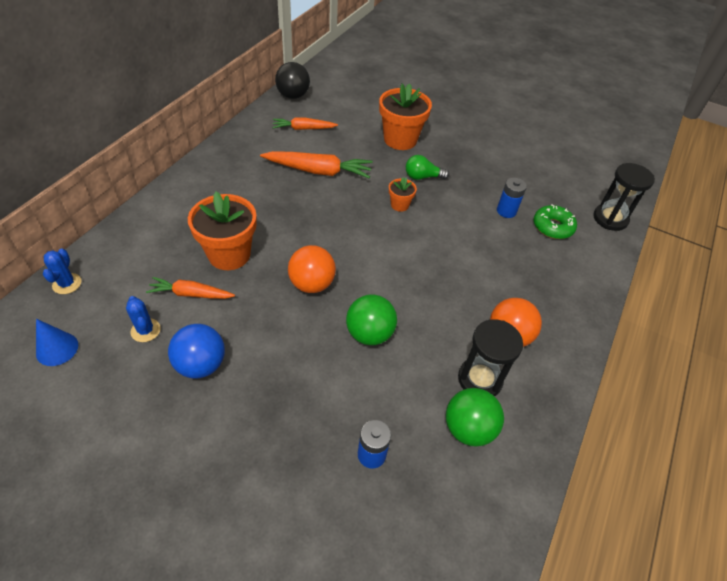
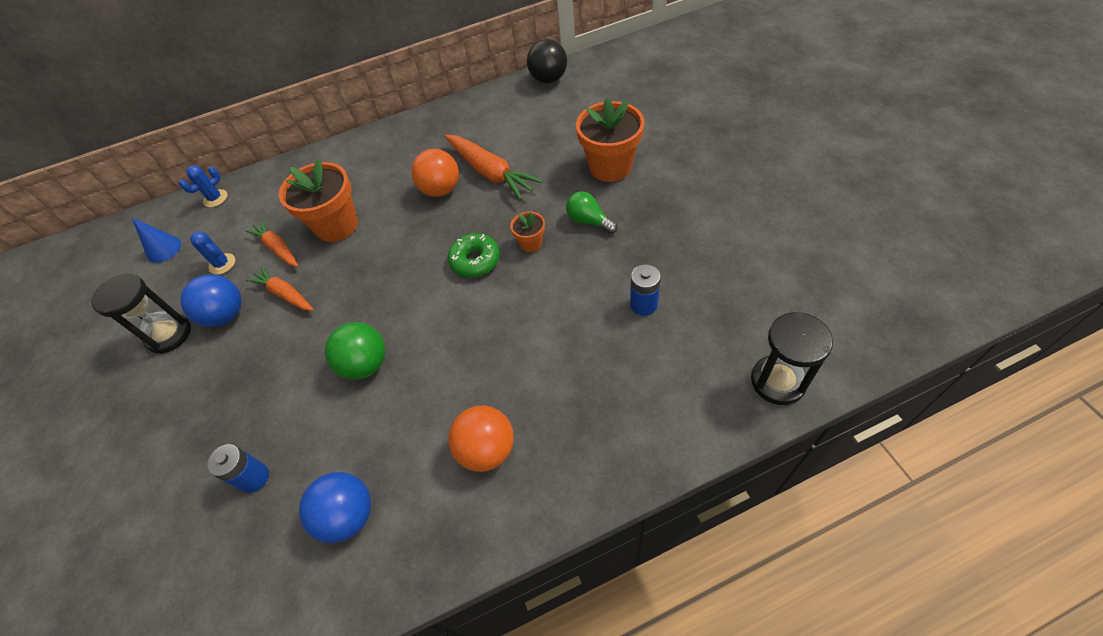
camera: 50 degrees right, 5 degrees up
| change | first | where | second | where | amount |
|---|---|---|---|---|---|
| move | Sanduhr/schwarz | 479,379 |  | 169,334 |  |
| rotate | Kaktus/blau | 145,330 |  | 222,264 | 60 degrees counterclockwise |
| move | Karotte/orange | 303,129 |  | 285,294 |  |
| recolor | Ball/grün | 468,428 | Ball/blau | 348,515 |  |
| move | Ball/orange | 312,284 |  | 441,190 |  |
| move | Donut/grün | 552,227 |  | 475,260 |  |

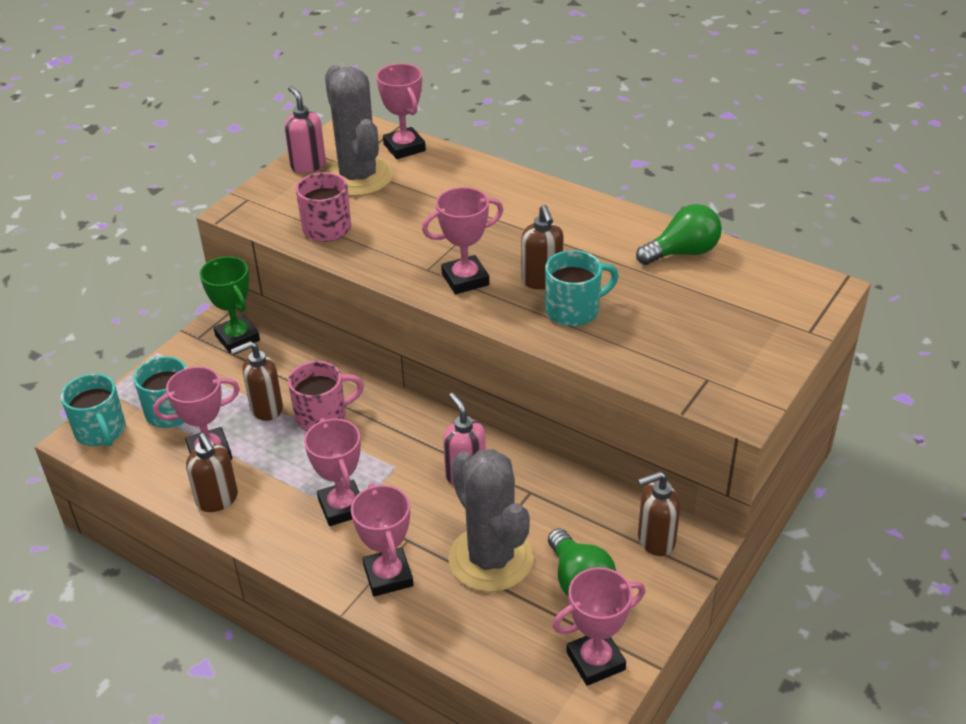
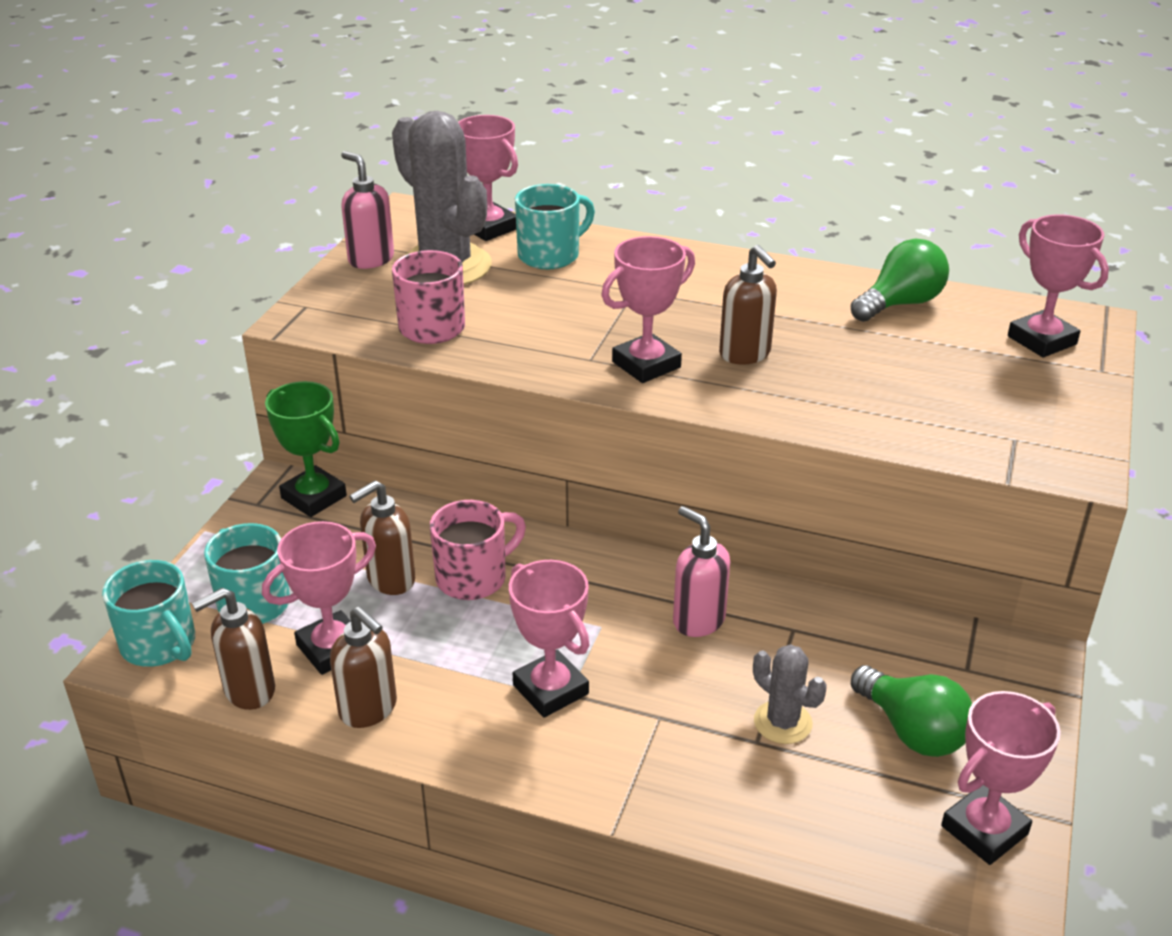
camera: 15 degrees left, 5 degrees down
| change | first | where | second | where | amount |
|---|---|---|---|---|---|
| move | Seifenspender/braun | 655,541 |  | 248,691 |  |
| move | Tasse/türkis | 574,310 |  | 550,255 |  |
| resize | Kaktus/grau | 491,559 |  | 782,722 | x0.49 |
| move | Pokal/rosa | 388,576 |  | 1042,340 |  |

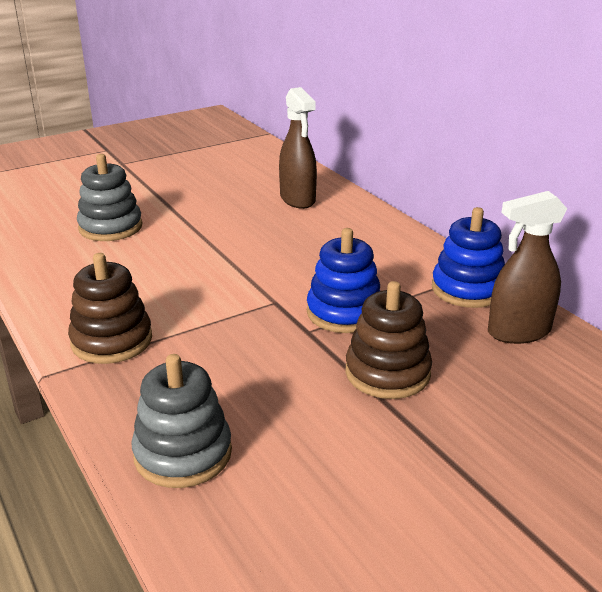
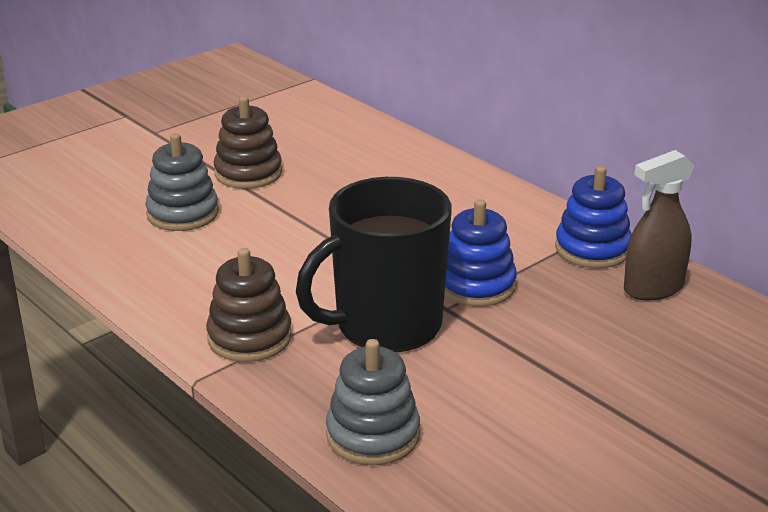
camera: 10 degrees left, 0 degrees up
| change | first | where | second | where | amount |
|---|---|---|---|---|---|
| move | Stapelspielzeug/braun | 387,373 |  | 248,173 |  |
| insert |  |  | Tasse/schwarz | 385,325 |  |
| delete | Sprühflasche/braun | 298,199 |  |  |  |

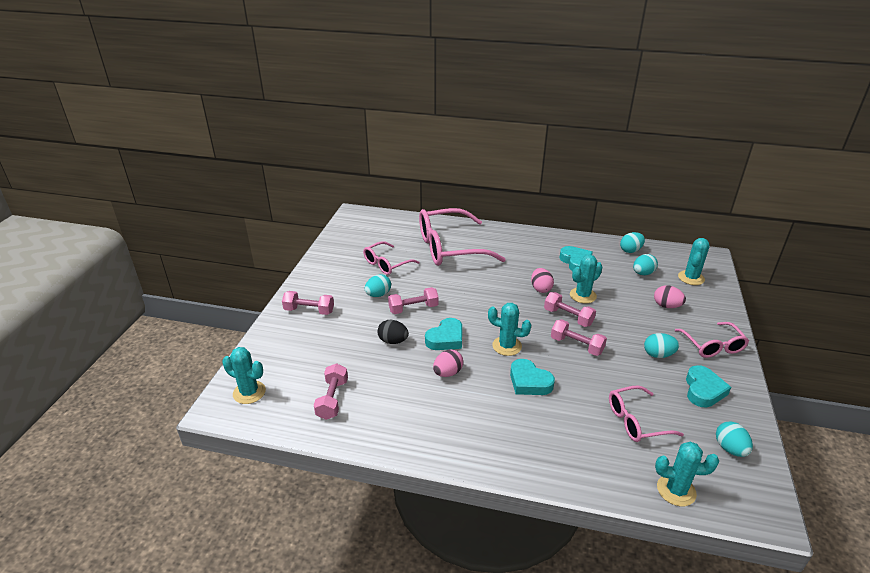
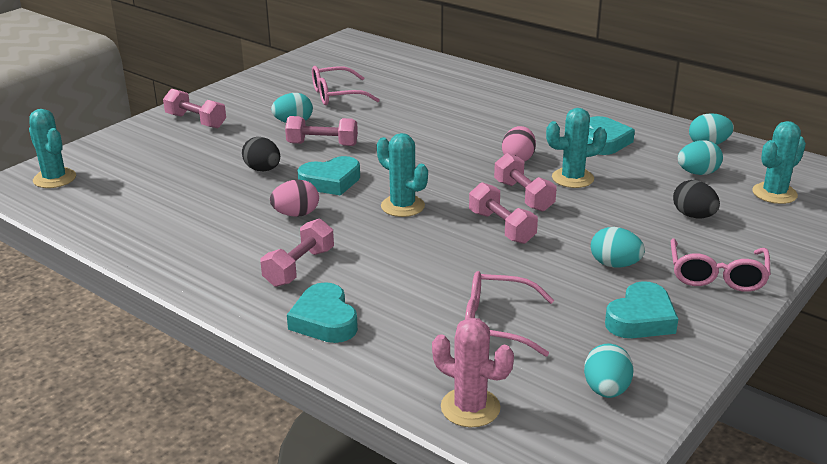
camera: 25 degrees right, 5 degrees down
| change | first | where | second | where | amount |
|---|---|---|---|---|---|
| move | Hantel/rosa | 332,399 |  | 299,267 |  |
| move | Herz/türkis | 529,382 |  | 324,320 |  |
| recolor | Kaktus/türkis | 676,490 | Kaktus/rosa | 470,407 |  |
| recolor | Ei/rosa | 666,306 | Ei/schwarz | 693,216 |  |
| delete | Brille/rosa | 449,248 |  |  |  |

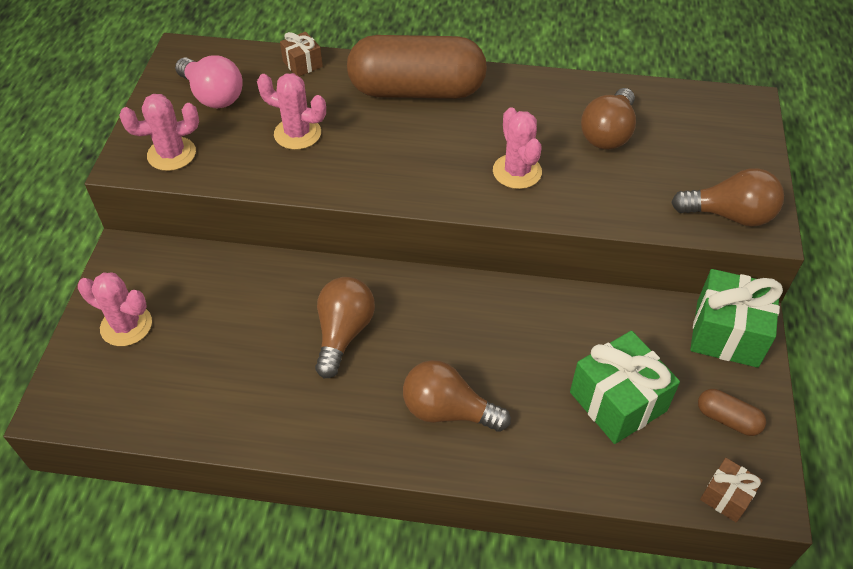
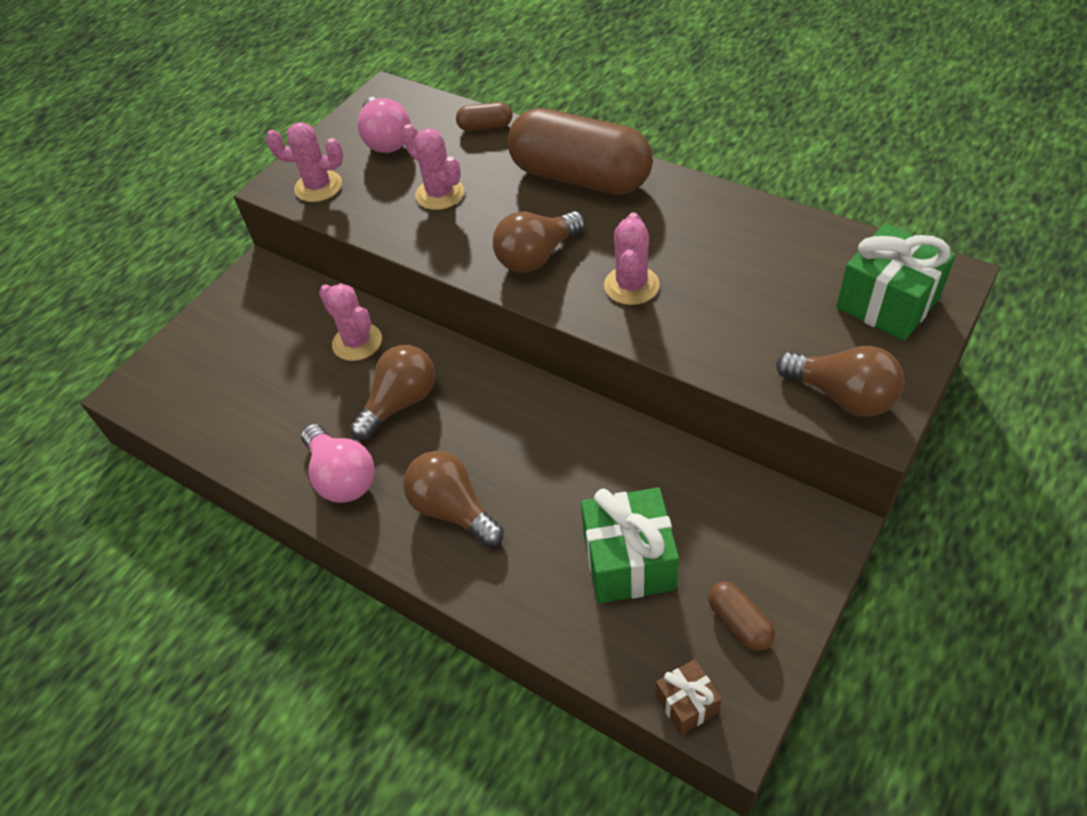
camera: 30 degrees right, 0 degrees up
| change | first | where | second | where | amount |
|---|---|---|---|---|---|
| insert |  |  | Glühbirne/rosa | 342,477 |  |
| move | Kaktus/rosa | 126,325 |  | 357,342 |  |
| replace | Geschenk/braun | 302,64 | Kapsel/braun | 485,127 |  |
| move | Glühbirne/braun | 608,133 |  | 537,256 |  |
| move | Geschenk/grün | 727,333 |  | 887,303 |  |

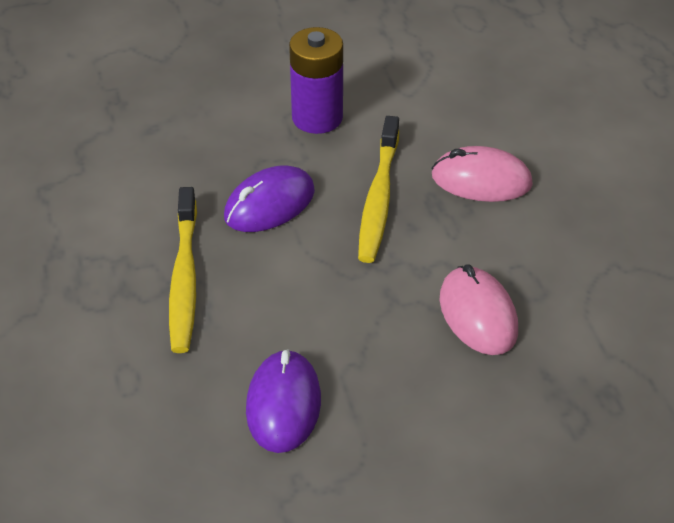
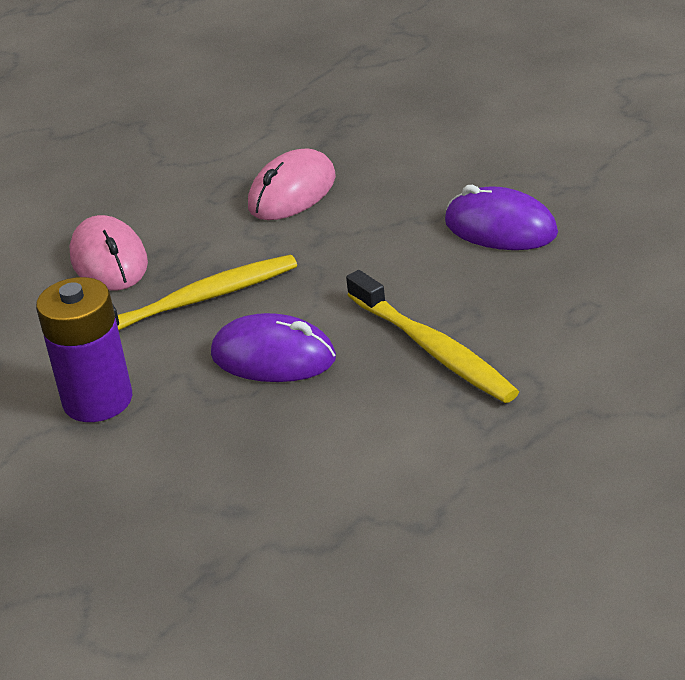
camera: 120 degrees left, 10 degrees down
| change | first | where | second | where | amount |
|---|---|---|---|---|---|
| rotate | Zahnbürste/gelb | 184,279 |  | 433,349 | 90 degrees clockwise |
| rotate | Computermaus/lila | 283,404 |  | 500,228 | 60 degrees clockwise |

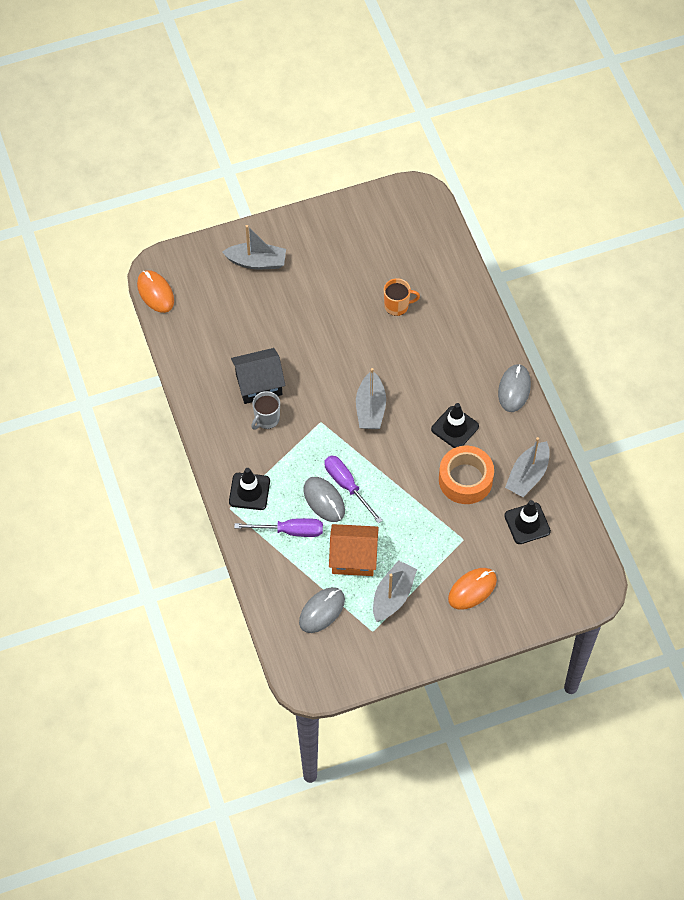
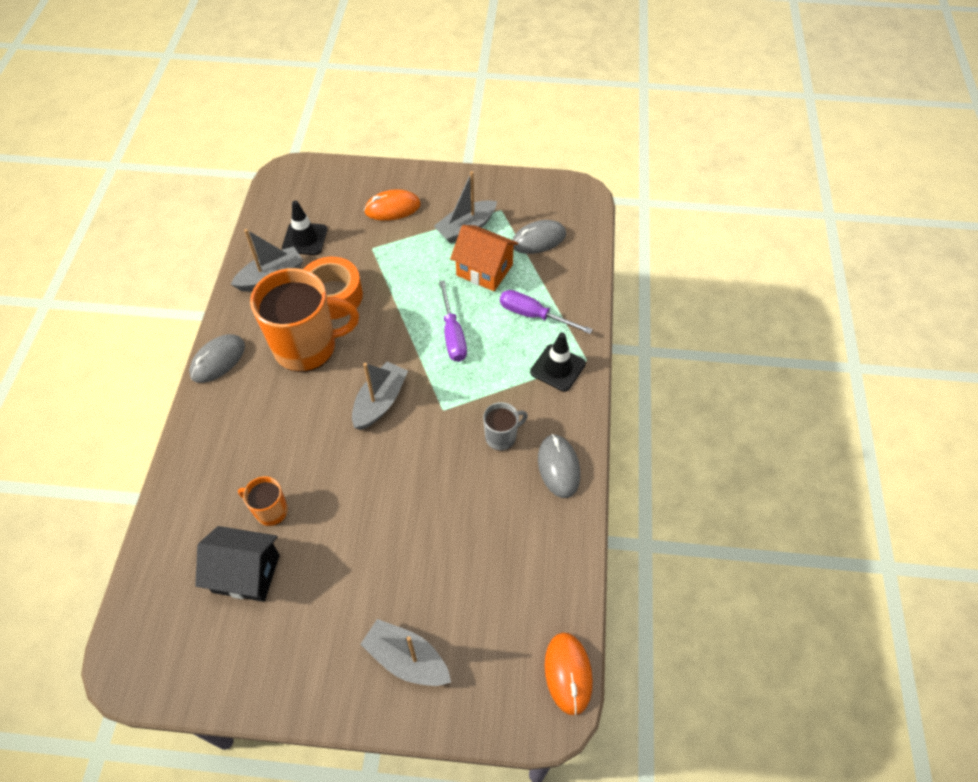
camera: 155 degrees left, 5 degrees down
| change | first | where | second | where | amount |
|---|---|---|---|---|---|
| move | Haus/schwarz | 259,384 |  | 246,573 |  |
| replace | Leitkegel/schwarz | 455,428 | Tasse/orange | 307,347 |  |
| move | Computermaus/grau | 324,500 |  | 558,467 |  |

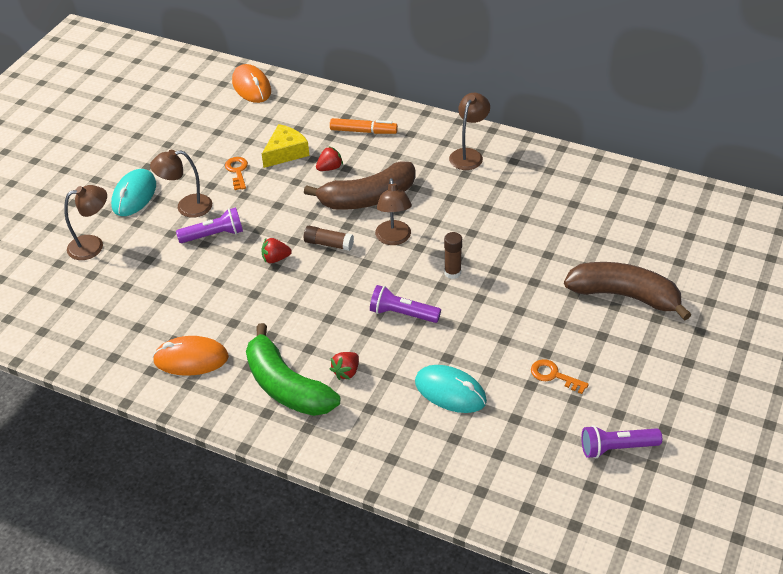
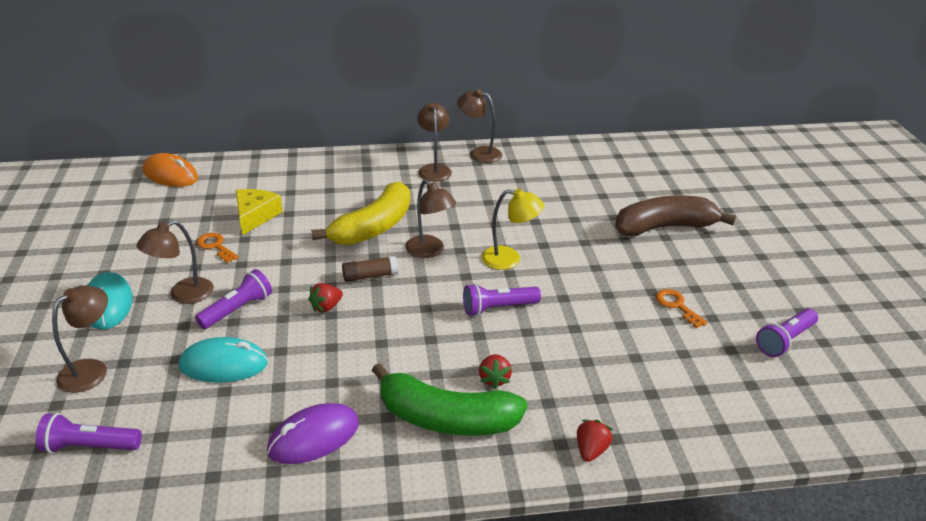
camera: 35 degrees left, 10 degrees down
| change | first | where | second | where | amount |
|---|---|---|---|---|---|
| insert |  |  | Taschenlampe/lila | 89,446 |  |
| move | Computermaus/türkis | 450,392 |  | 224,365 |  |
| recolor | Computermaus/orange | 191,359 | Computermaus/lila | 314,437 |  |
| recolor | Banane/braun | 368,198 | Banane/gelb | 374,228 |  |
| insert |  |  | Lampe/braun | 479,153 |  |
| replace | Klebestift/braun | 452,272 | Lampe/gelb | 509,259 |  |
| move | Erdbeere/rot | 330,168 |  | 591,450 |  |
| rotate | Schlüssel/orange | 554,375 |  | 677,306 | 60 degrees clockwise |
| delete | Filzstift/orange | 363,131 |  |  |  |

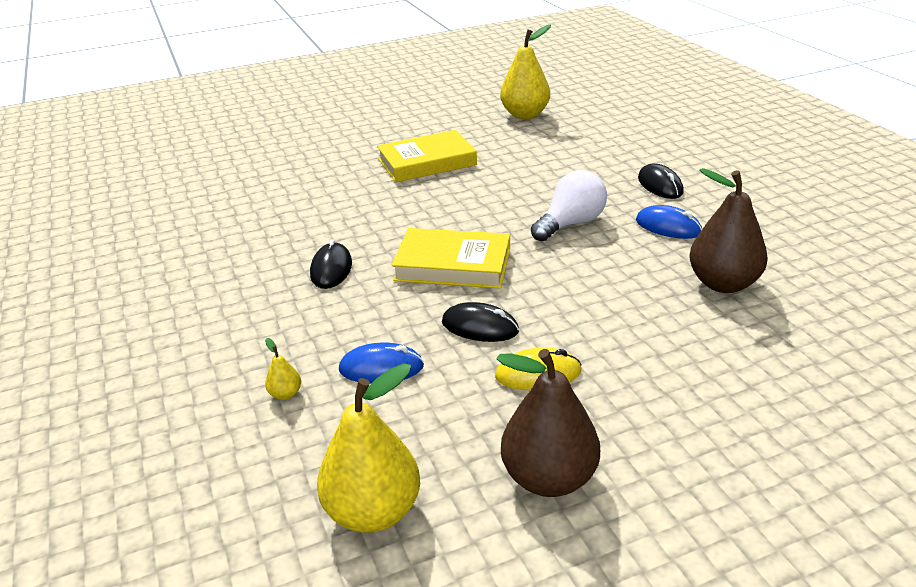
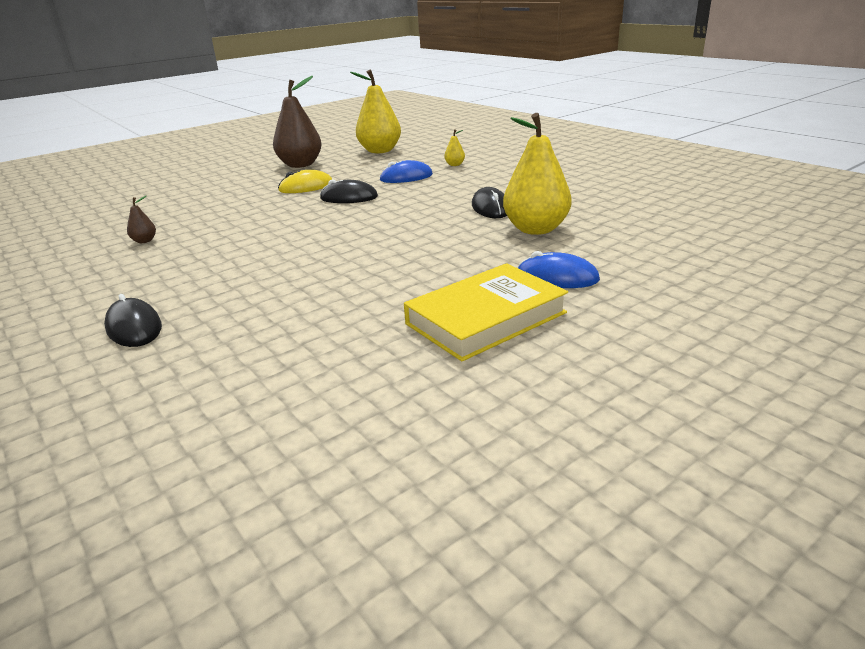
camera: 165 degrees right, 5 degrees down
| change | first | where | second | where | amount |
|---|---|---|---|---|---|
| resize | Birne/braun | 723,284 |  | 144,241 | x0.42 |
| move | Birne/gelb | 525,115 |  | 536,229 |  |
| move | Computermaus/blau | 668,226 |  | 557,277 |  |
| delete | Buch/gelb | 453,265 |  |  |  |
| delete | Glühbirne/weiß | 571,224 |  |  |  |

